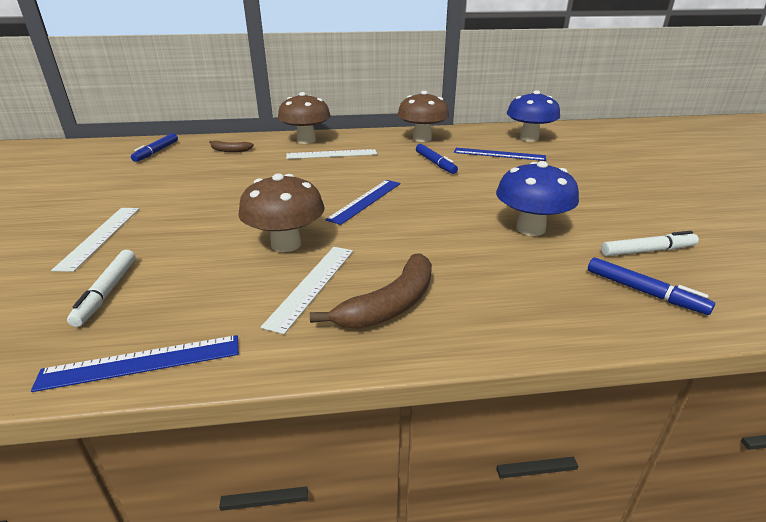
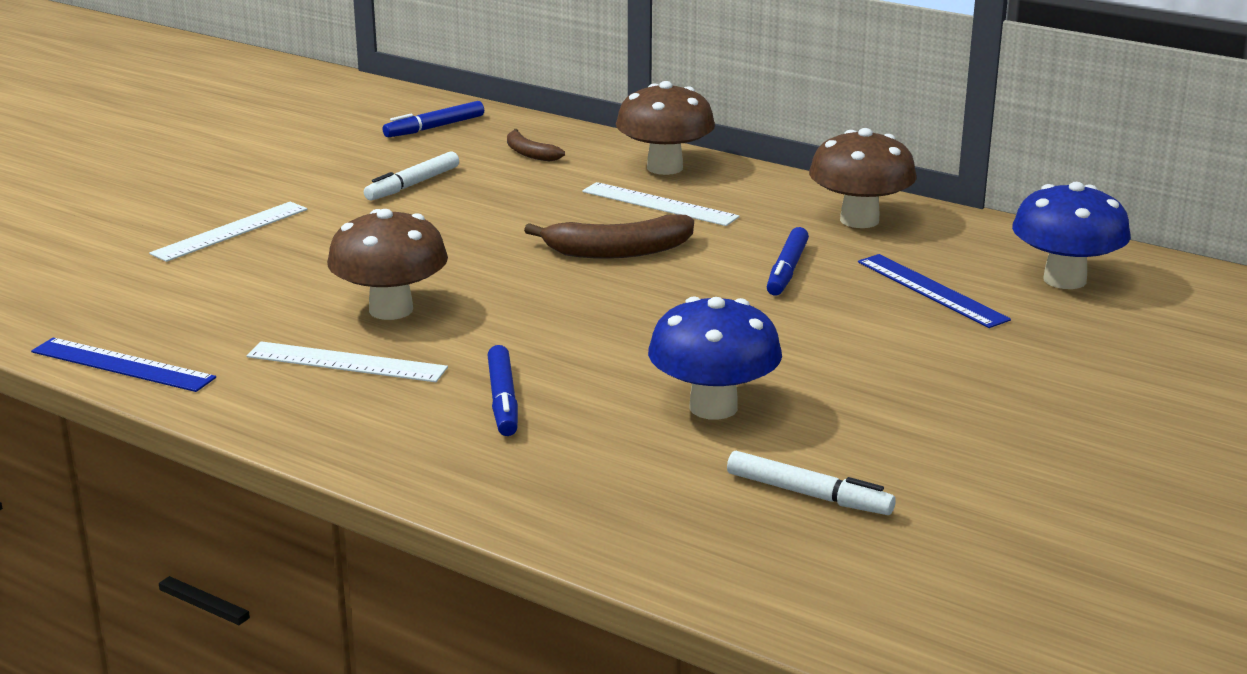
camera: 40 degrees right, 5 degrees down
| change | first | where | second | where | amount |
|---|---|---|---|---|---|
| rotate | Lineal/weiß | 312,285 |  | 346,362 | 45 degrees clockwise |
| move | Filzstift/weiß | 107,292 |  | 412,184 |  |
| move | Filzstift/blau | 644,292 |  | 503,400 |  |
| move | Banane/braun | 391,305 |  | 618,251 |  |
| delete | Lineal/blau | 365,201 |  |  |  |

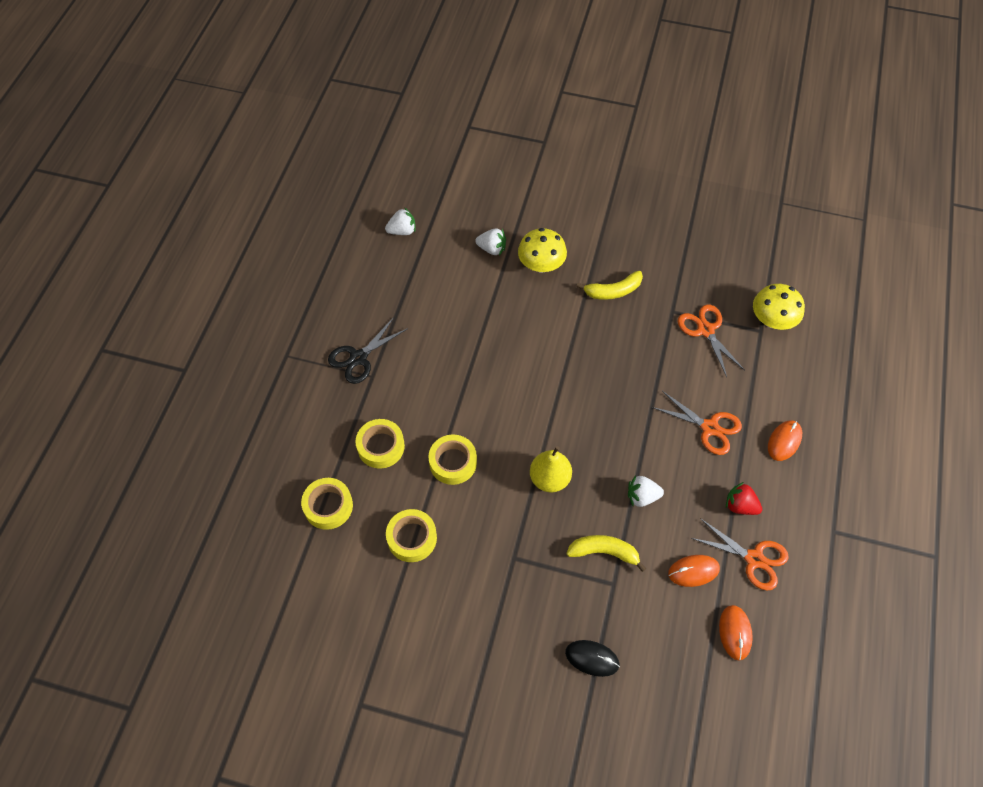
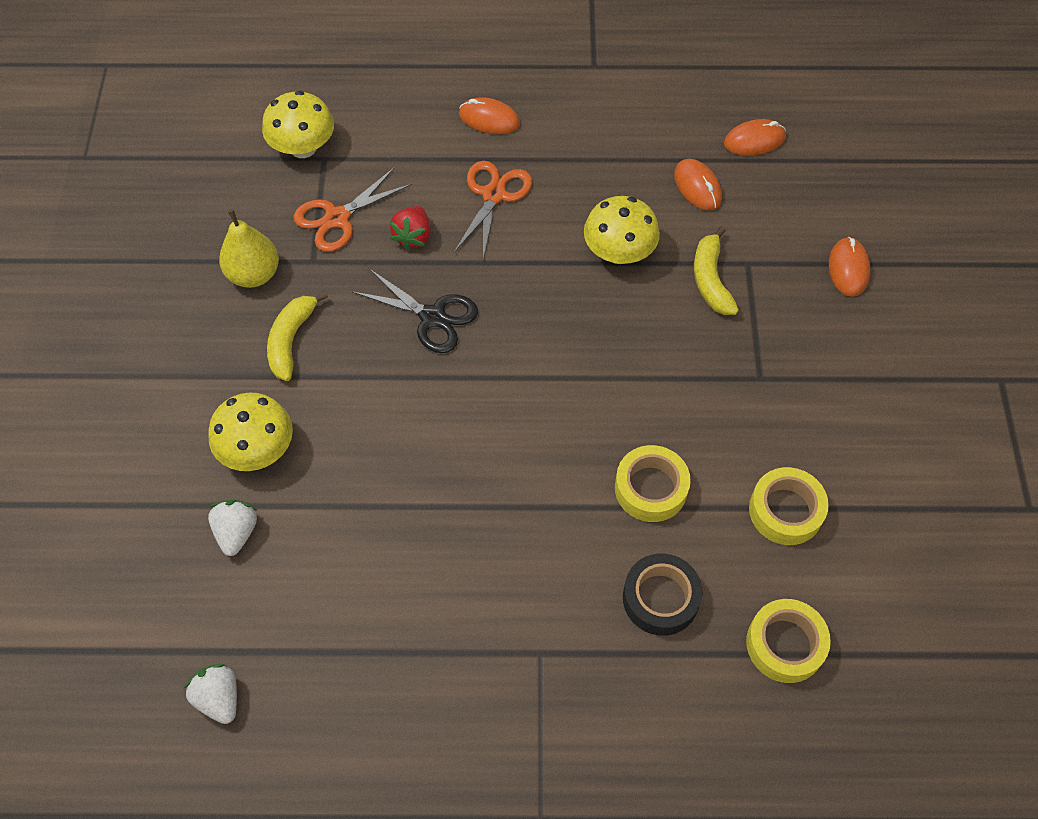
camera: 105 degrees left, 0 degrees up
| change | first | where | second | where | amount |
|---|---|---|---|---|---|
| move | Birne/gelb | 549,479 |  | 254,274 |  |
| rotate | Banane/gelb | 613,291 |  | 291,340 | 135 degrees counterclockwise |
| move | Schere/schwarz | 358,358 |  | 432,317 |  |
| move | Erdbeere/rot | 740,506 |  | 413,236 |  |
| replace | Erdbeere/weiß | 642,496 | Pilz/gelb | 619,252 |  |
| recolor | Klebeband/gelb | 381,446 | Klebeband/schwarz | 660,598 |  |
| recolor | Computermaus/schwarz | 592,658 | Computermaus/orange | 848,269 |  |
| delete | Schere/orange | 754,559 |  |  |  |

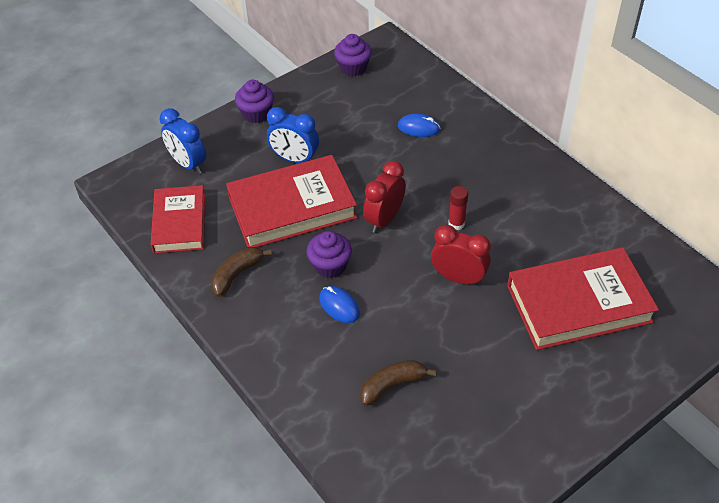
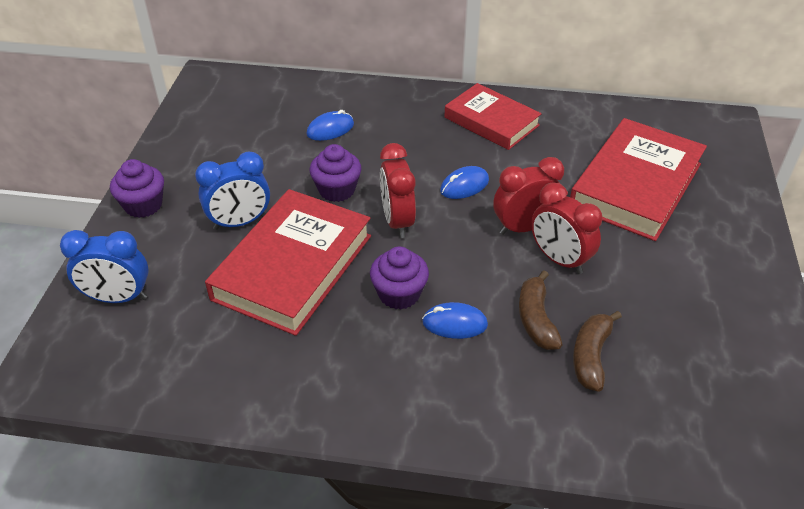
camera: 45 degrees left, 5 degrees down
| change | first | where | second | where | amount |
|---|---|---|---|---|---|
| move | Muffin/lila | 353,68 |  | 337,190 |  |
| replace | Klebestift/rot | 456,224 | Computermaus/blau | 464,186 |  |
| move | Buch/rot | 179,223 |  | 491,121 |  |
| move | Banane/braun | 237,274 |  | 536,319 |  |
| insert |  |  | Wecker/rot | 559,259 |  |

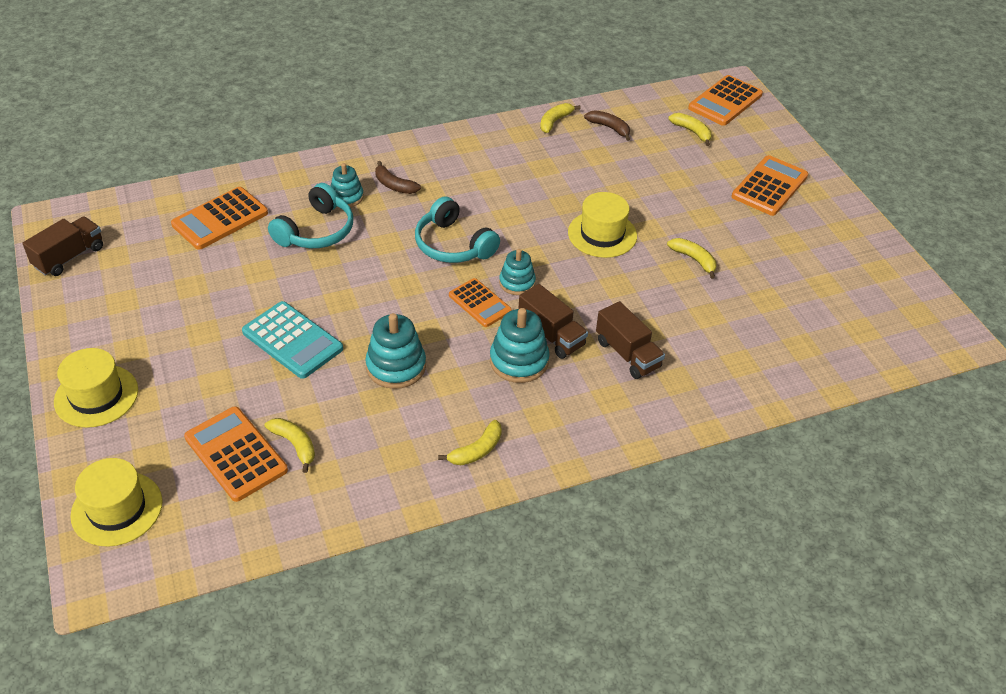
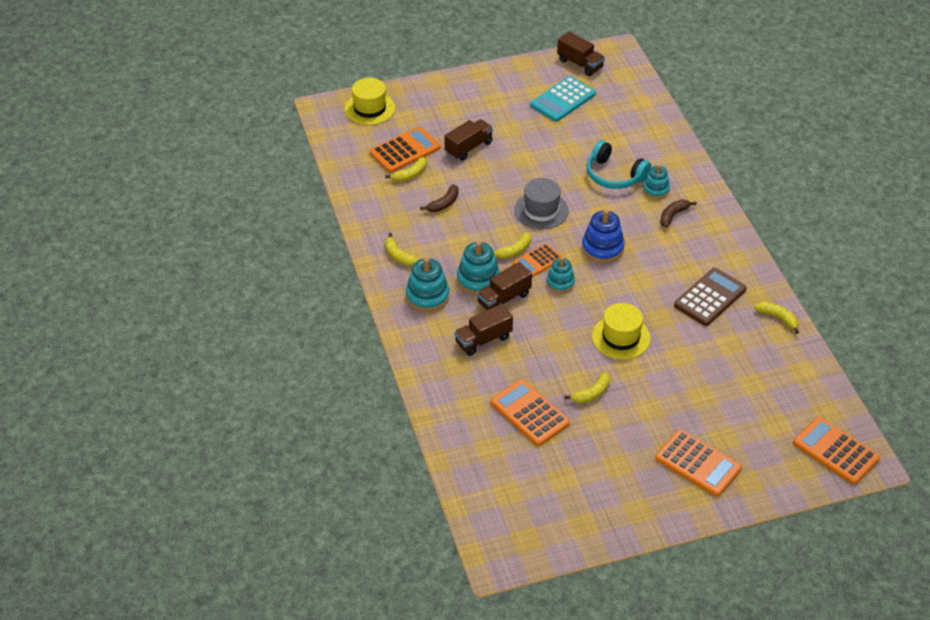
camera: 95 degrees right, 0 degrees up
| change | first | where | second | where | amount |
|---|---|---|---|---|---|
| move | Stapelspielzeug/türkis | 396,366 |  | 427,296 |  |
| move | Banane/braun | 609,128 |  | 443,203 |  |
| insert |  |  | Lastwagen/braun | 468,147 |  |
| move | Taschenrechner/orange | 220,219 |  | 529,413 |  |
| move | Banane/gelb | 692,132 |  | 513,251 |  |
| insert |  |  | Hut/grau | 541,210 |  |
| move | Taschenrechner/türkis | 292,340 |  | 563,100 |  |
| replace | Kopfhörer/türkis | 453,245 | Stapelspielzeug/blau | 602,248 |  |
| insert |  |  | Taschenrechner/braun | 710,297 |  |
| delete | Hut/gelb | 96,396 |  |  |  |

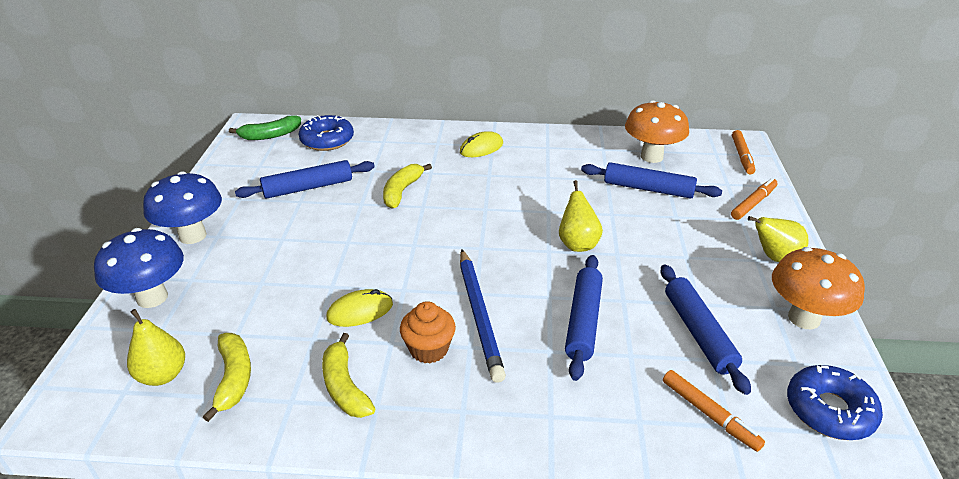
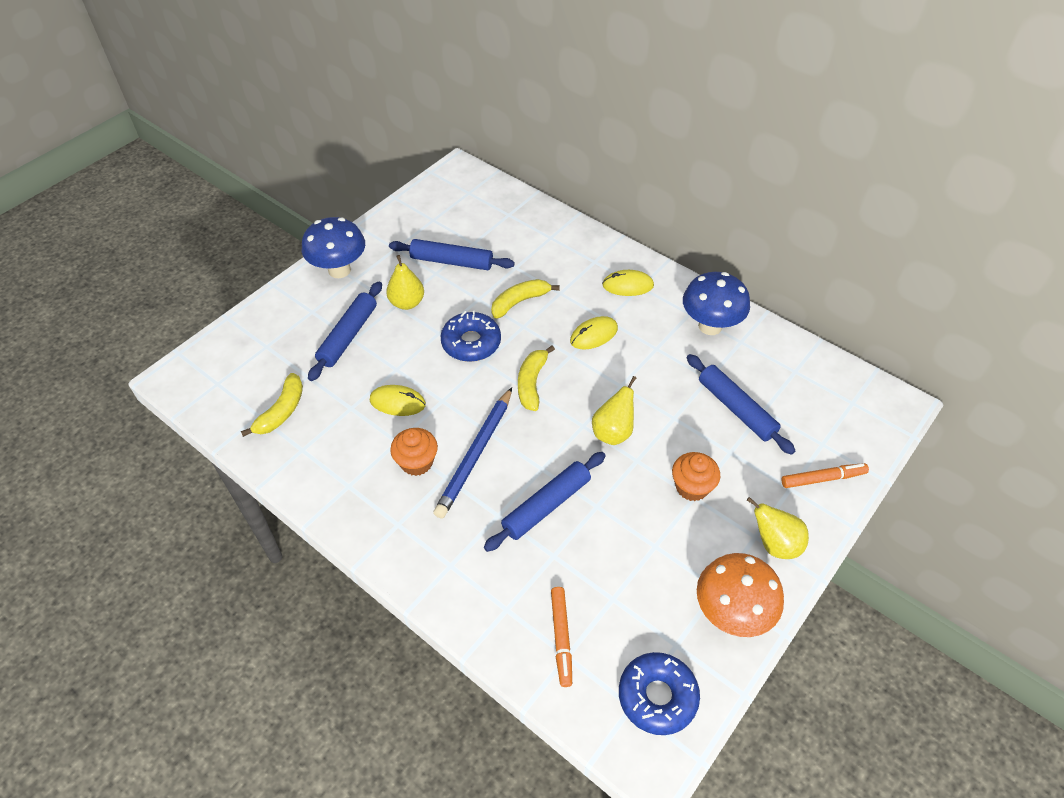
camera: 35 degrees right, 15 degrees up
| change | first | where | second | where | amount |
|---|---|---|---|---|---|
| move | Nudelholz/blau | 698,333 |  | 348,336 |  |
| move | Birne/gelb | 163,375 |  | 407,303 |  |
| move | Donut/blau | 327,140 |  | 471,343 |  |
| move | Banane/gelb | 345,387 |  | 532,383 |  |
| insert |  |  | Computermaus/gelb | 594,335 |  |
| insert |  |  | Muffin/orange | 692,487 |  |
| move | Pilz/blau | 152,297 |  | 710,326 |  |
| delete | Banane/grün | 270,135 |  |  |  |
| delete | Pilz/orange | 651,156 |  |  |  |
| delete | Filzstift/orange | 742,156 |  |  |  |

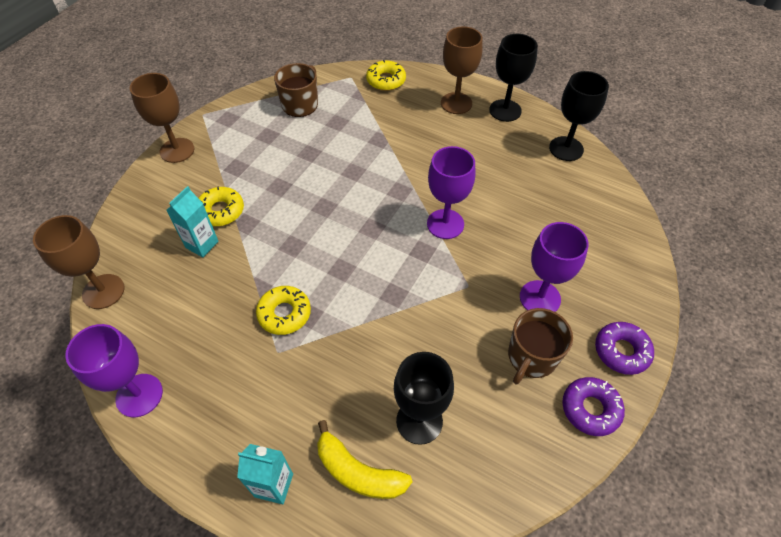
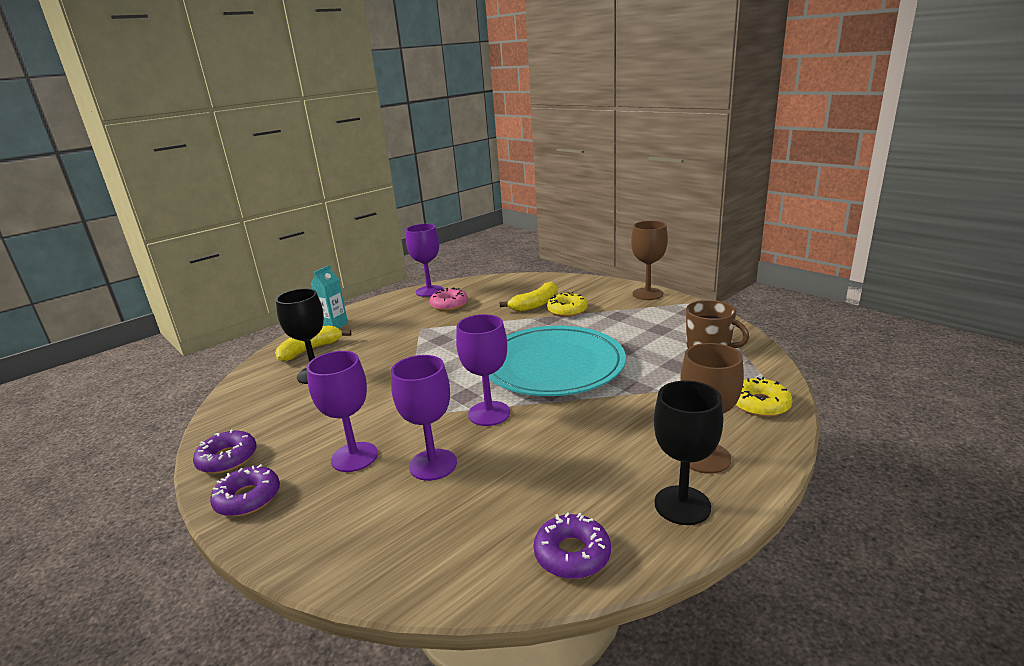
camera: 110 degrees right, 30 degrees down
| change | first | where | second | where | amount |
|---|---|---|---|---|---|
| insert |  |  | Kelch/lila | 433,465 |  |
| insert |  |  | Donut/rosa | 449,305 |  |
| insert |  |  | Teller/türkis | 553,365 |  |
| replace | Getränkekarton/türkis | 202,244 | Banane/gelb | 535,304 |  |
| replace | Kelch/schwarz | 566,149 | Donut/lila | 572,554 |  |
| delete | Kelch/braun | 103,291 |  |  |  |
| delete | Donut/gelb | 284,314 |  |  |  |
| delete | Tasse/braun | 531,357 |  |  |  |

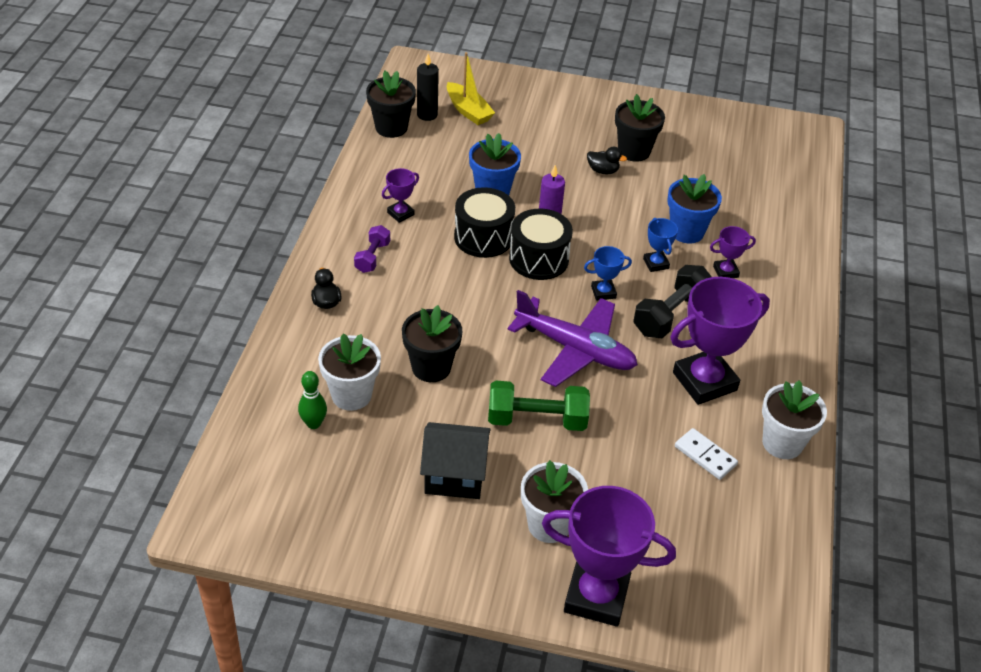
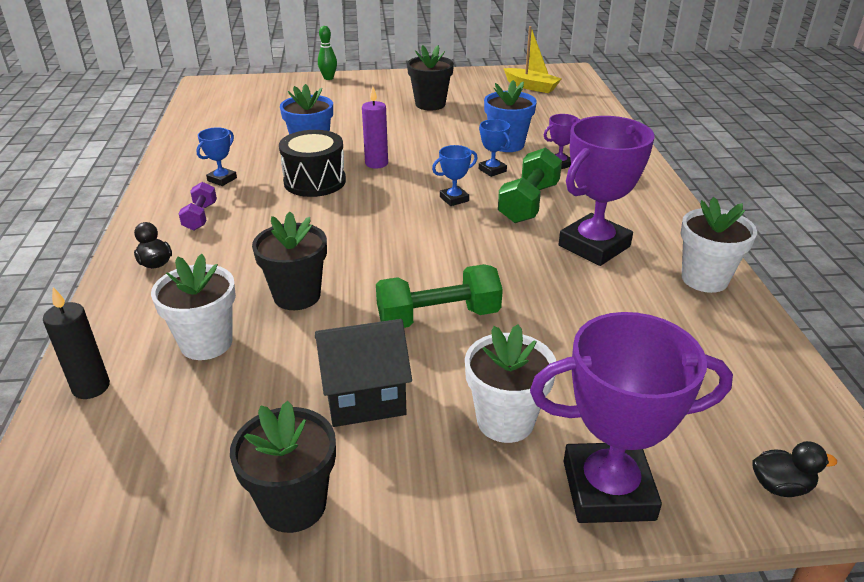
camera: 15 degrees left, 10 degrees down
| change | first | where | second | where | amount |
|---|---|---|---|---|---|
| move | Kerze/schwarz | 427,115 |  | 91,387 |  |
| recolor | Pokal/lila | 400,213 | Pokal/blau | 222,179 |  |
| move | Blumentopf/schwarz | 391,127 |  | 294,505 |  |
| move | Bowlingkegel/grün | 313,423 |  | 328,78 |  |
| recolor | Hantel/schwarz | 671,315 | Hantel/grün | 529,203 |  |
| move | Boot/gelb | 468,111 |  | 531,86 |  |
| move | Ente/schwarz | 603,171 |  | 780,486 |  |
| delete | Flugzeug/lila | 575,349 |  |  |  |
| delete | Trommel/schwarz | 539,259 |  |  |  |
| delete | Dominostein/weiß | 705,456 |  |  |  |

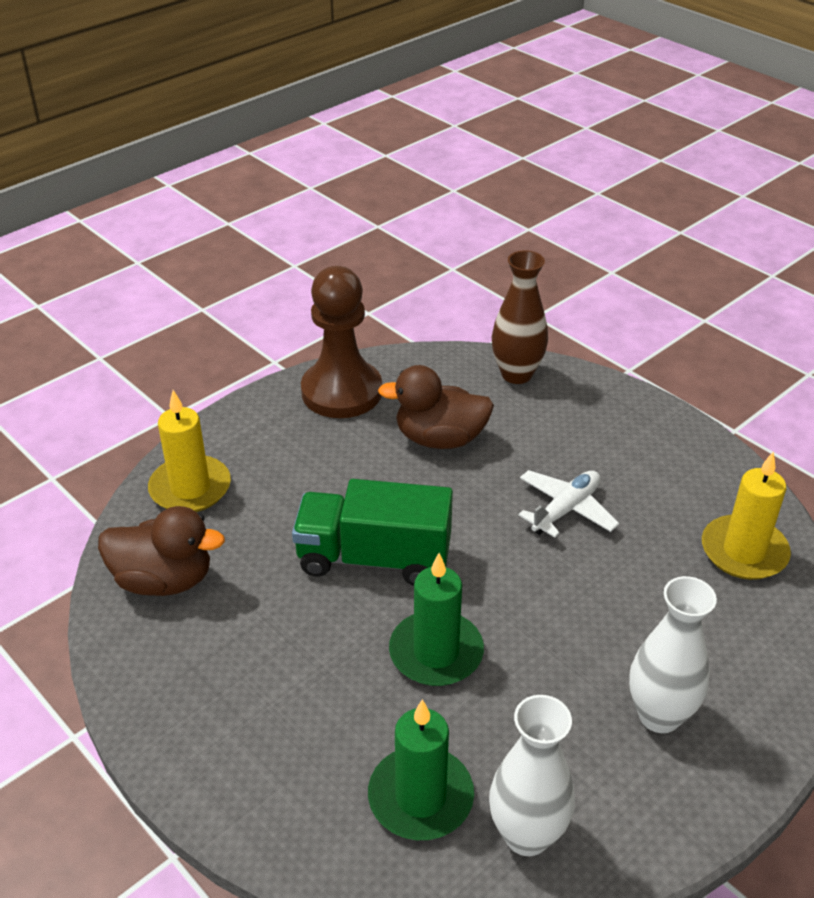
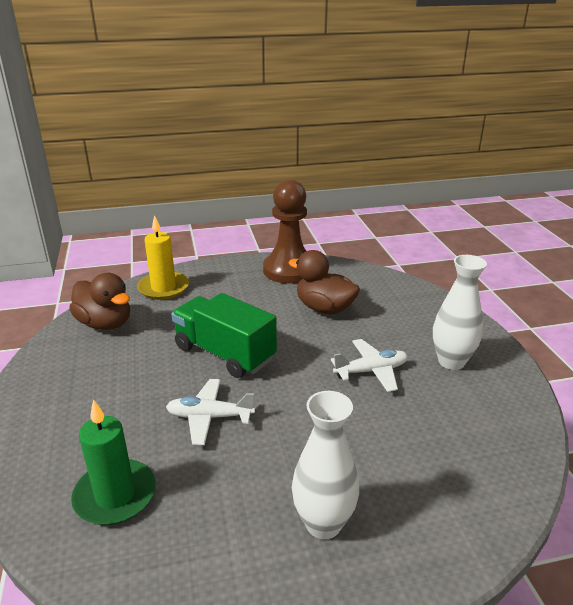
camera: 30 degrees right, 10 degrees down
| change | first | where | second | where | amount |
|---|---|---|---|---|---|
| replace | Kerze/grün | 436,652 | Flugzeug/weiß | 209,417 |  |
| move | Vase/weiß | 526,835 |  | 451,361 |  |
| delete | Vase/braun | 516,374 |  |  |  |
| delete | Kerze/gelb | 744,551 |  |  |  |

